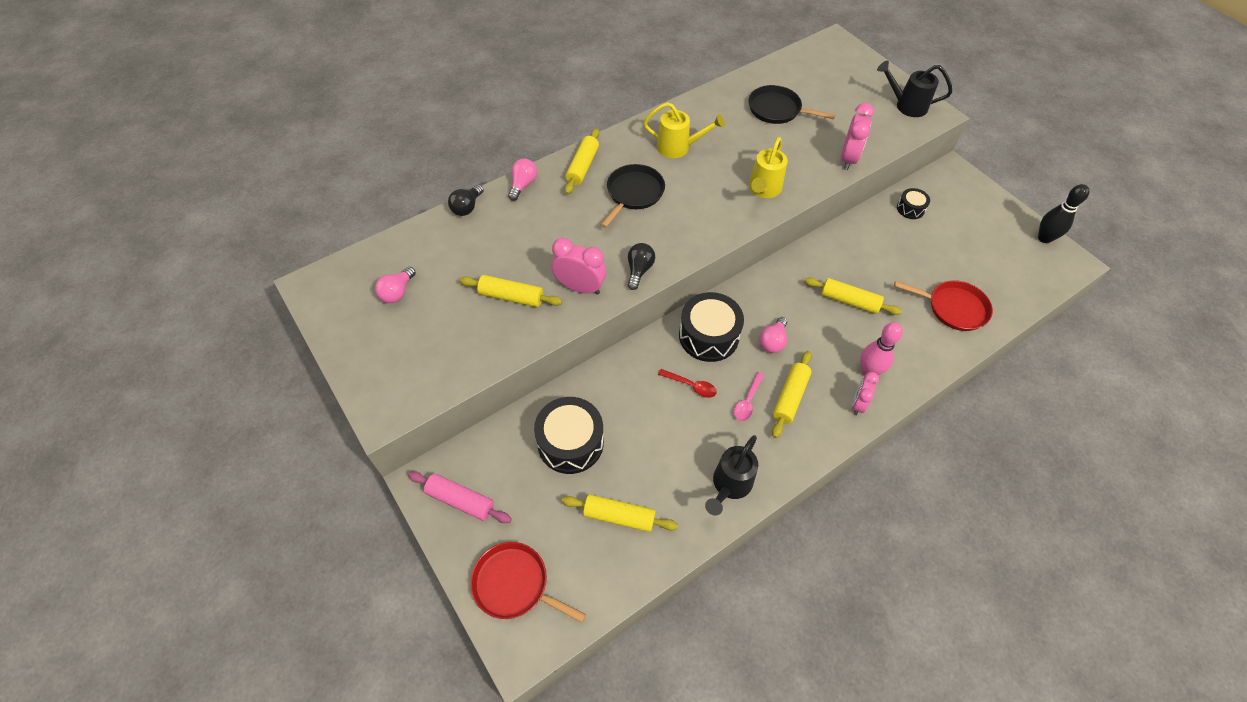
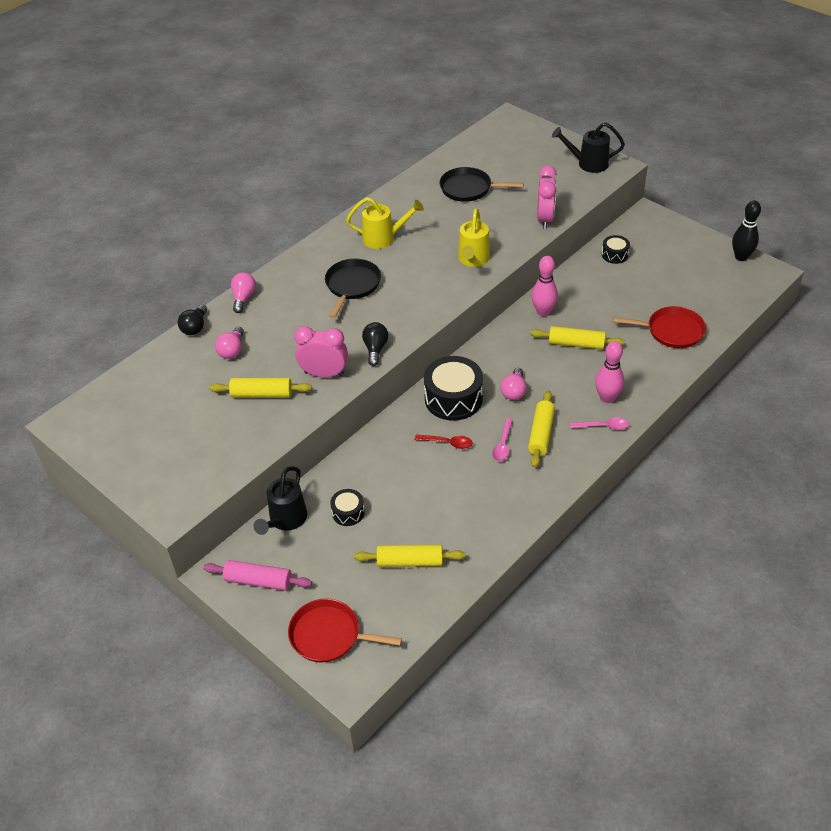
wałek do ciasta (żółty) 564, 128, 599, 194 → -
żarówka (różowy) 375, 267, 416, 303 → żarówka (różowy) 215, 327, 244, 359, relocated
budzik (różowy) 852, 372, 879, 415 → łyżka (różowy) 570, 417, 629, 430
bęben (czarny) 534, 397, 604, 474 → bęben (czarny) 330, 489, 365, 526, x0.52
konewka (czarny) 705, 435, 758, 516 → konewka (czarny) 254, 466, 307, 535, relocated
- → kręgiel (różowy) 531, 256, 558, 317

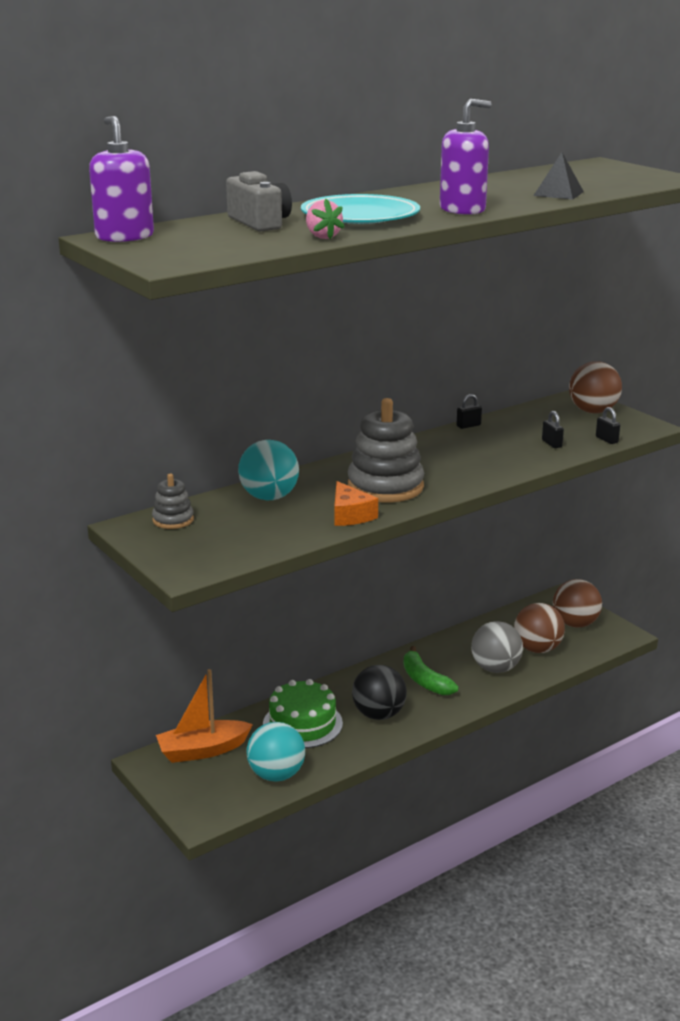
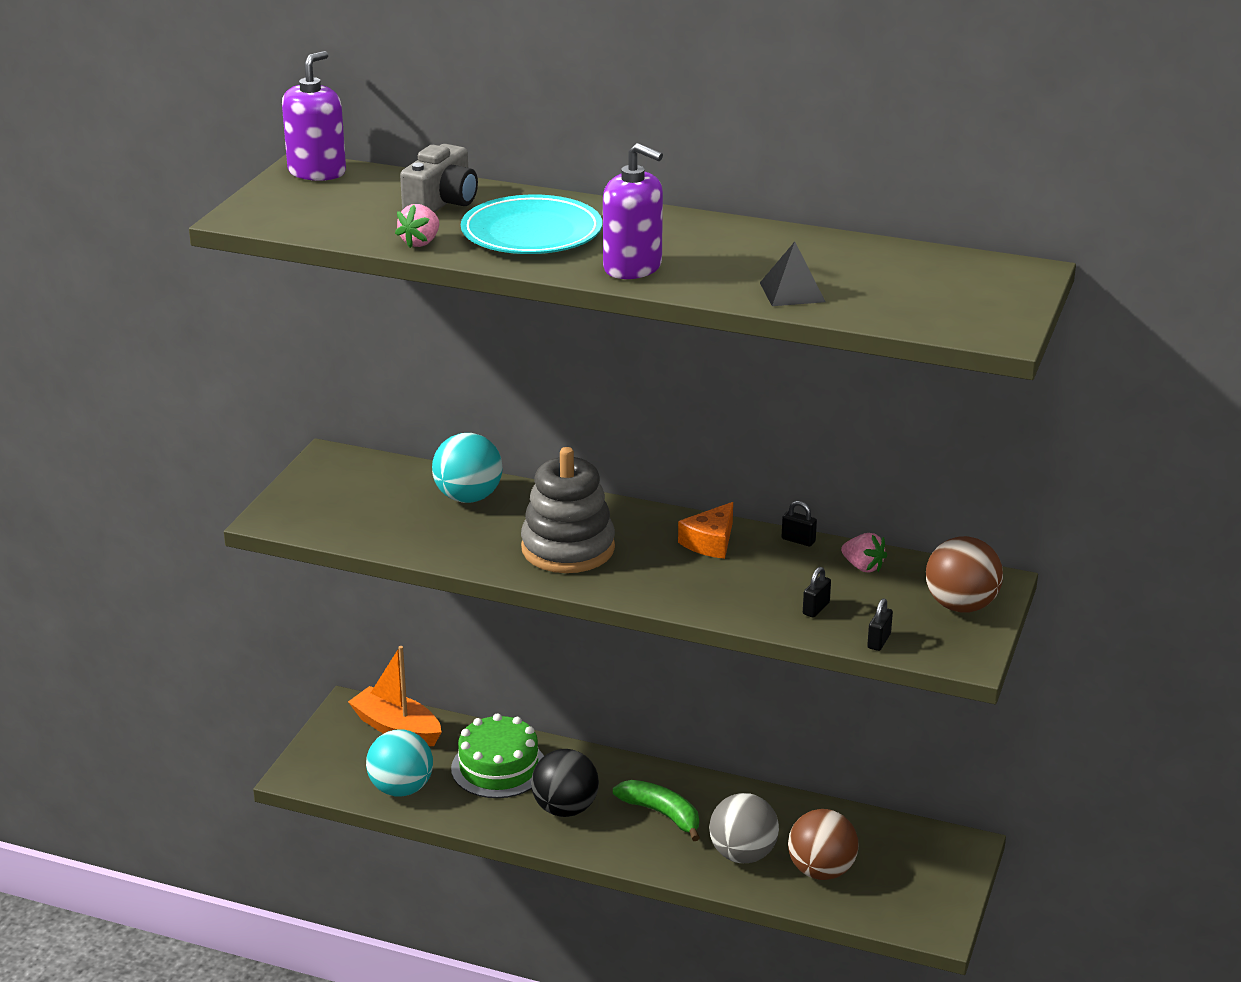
zabawka nakładanka (szary) 152, 474, 194, 529 → -
ser (pomarańczowy) 334, 481, 378, 526 → ser (pomarańczowy) 678, 502, 733, 559, relocated
piłka (brązowy) 553, 579, 602, 627 → -
banan (zielony) 404, 646, 459, 695 → banan (zielony) 613, 780, 700, 841, 105 degrees clockwise
- → truskawka (różowy) 841, 533, 887, 572

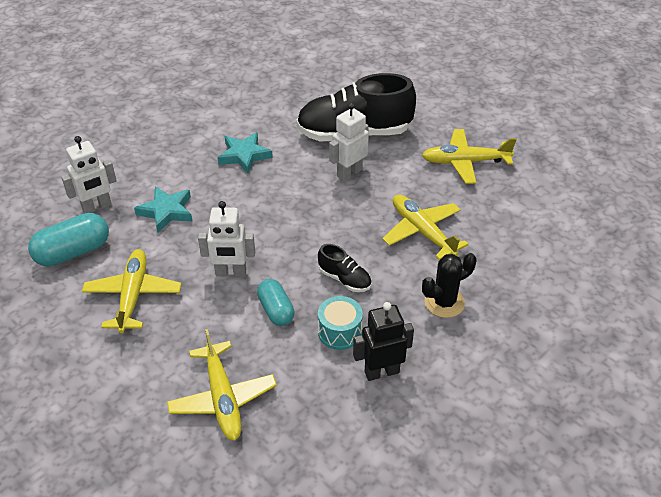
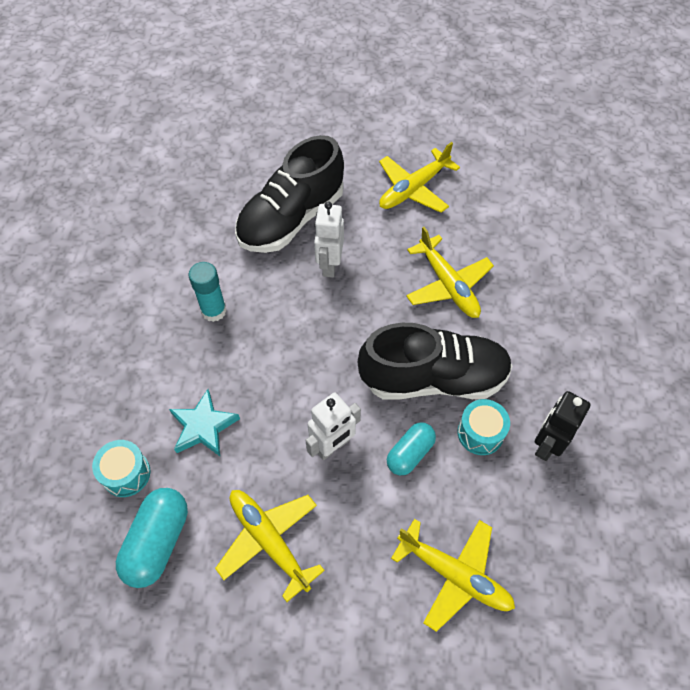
gwiazda (turkusowy) 217, 132, 273, 173 → klej w sztyfcie (turkusowy) 189, 262, 227, 322
robot (biały) 61, 136, 117, 213 → bęben (turkusowy) 92, 440, 150, 497
samolot (żółty) 382, 194, 469, 260 → samolot (żółty) 406, 227, 494, 318, 135 degrees counterclockwise
but (czarny) 318, 244, 371, 292 → but (czarny) 358, 323, 512, 400, x2.25
kaktus (czarny) 422, 253, 476, 318 → -
kapsułka (turkusowy) 257, 279, 295, 326 → kapsułka (turkusowy) 387, 423, 436, 475, 75 degrees counterclockwise

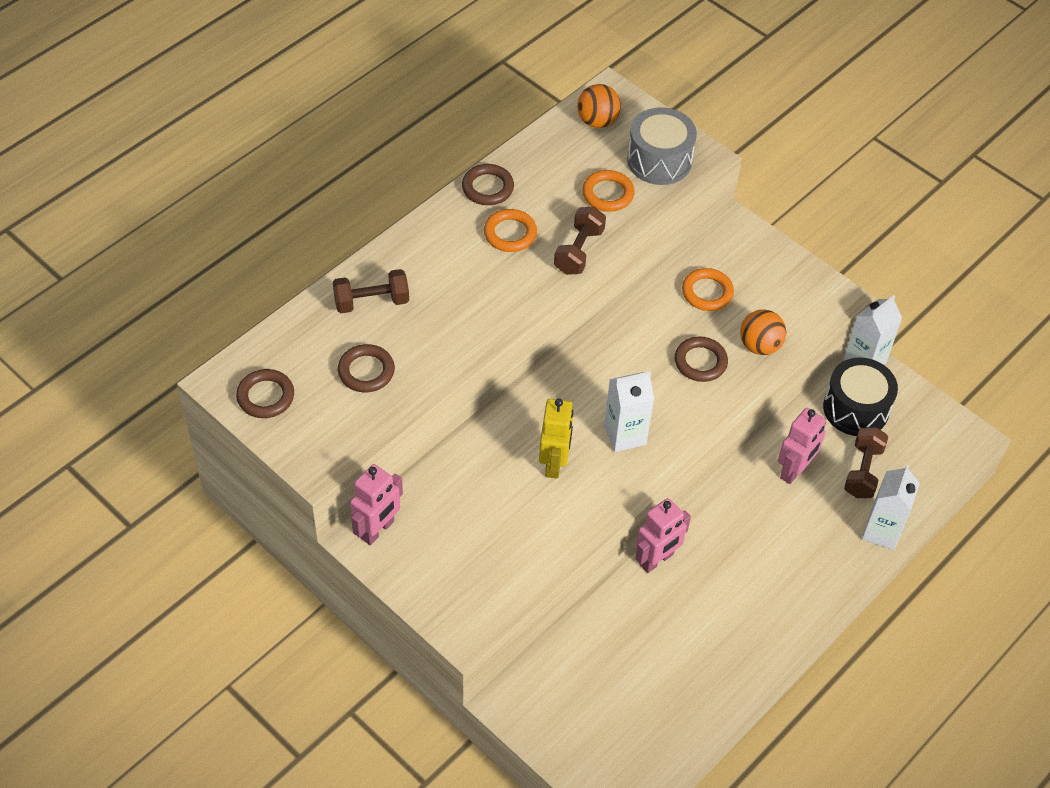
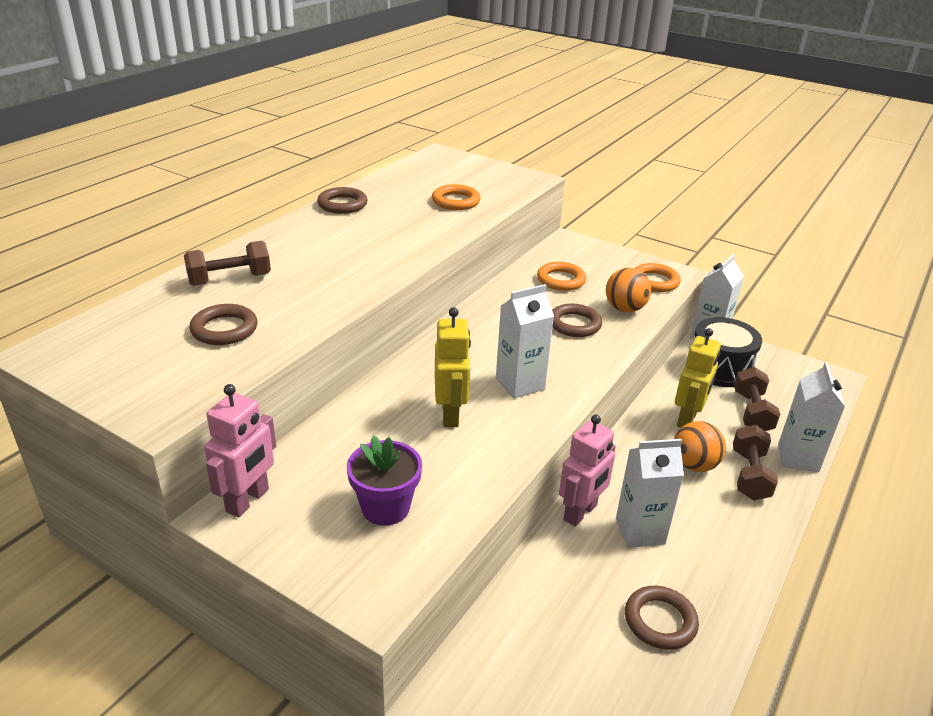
piłka (pomarańczowy) 577, 84, 621, 128 → piłka (pomarańczowy) 674, 421, 726, 472, relocated
bęben (szary) 627, 107, 697, 185 → -
hantel (brązowy) 554, 206, 606, 275 → hantel (brązowy) 733, 425, 778, 500, relocated
pierścień (pomarańczowy) 484, 209, 537, 252 → pierścień (pomarańczowy) 635, 263, 681, 292, relocated
pierścień (brązowy) 236, 369, 294, 418 → pierścień (brązowy) 625, 586, 699, 650, relocated
robot (różowy) 778, 408, 826, 484 → robot (żółty) 675, 328, 721, 428
- → doniczka (fioletowy) 347, 436, 422, 526
- → karton mleka (biały) 616, 439, 684, 548

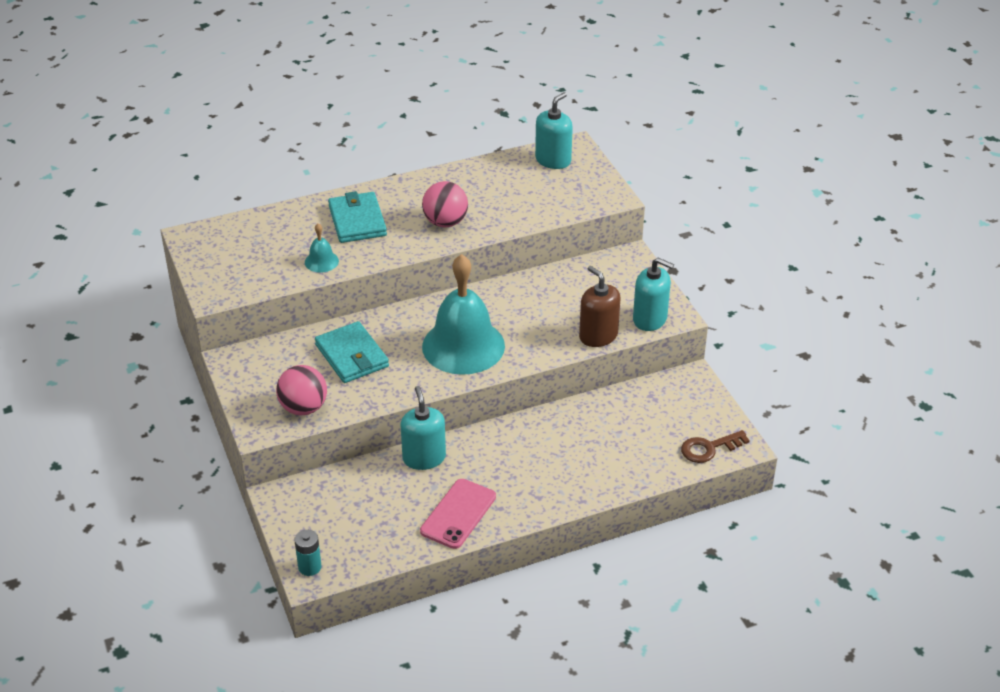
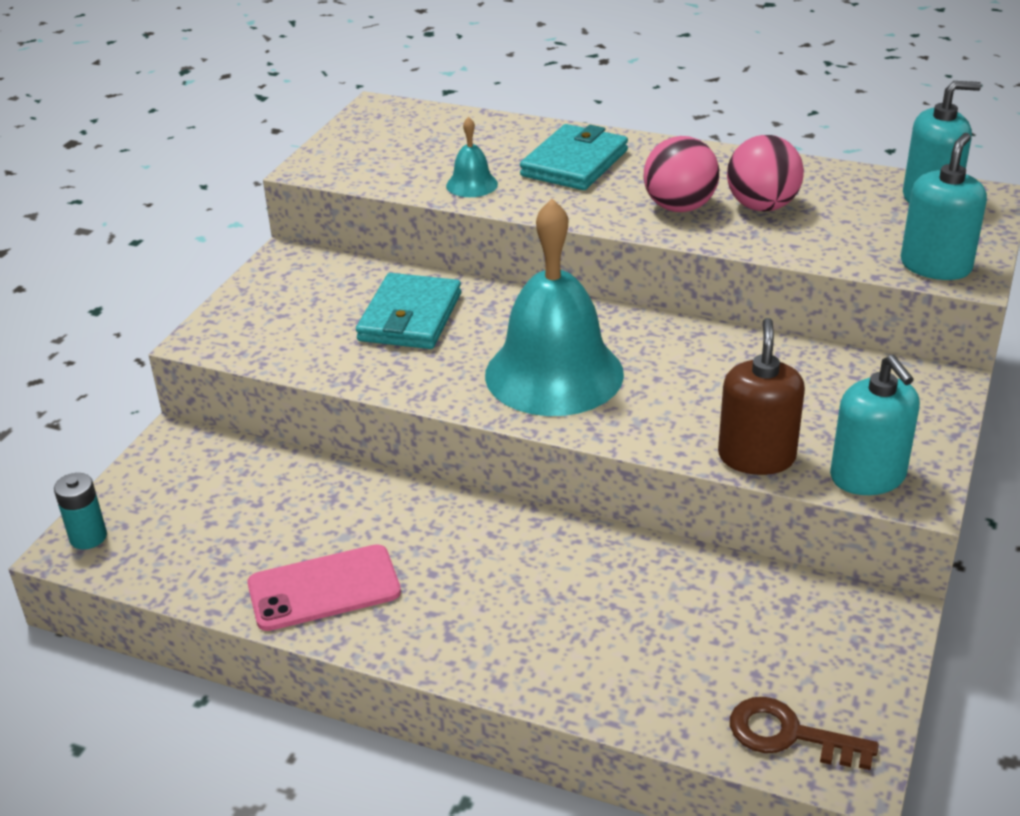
piłka (różowy) 276, 365, 327, 415 → piłka (różowy) 727, 135, 804, 211, relocated
dozownik mydła (turkusowy) 400, 386, 446, 470 → dozownik mydła (turkusowy) 901, 133, 987, 280, relocated

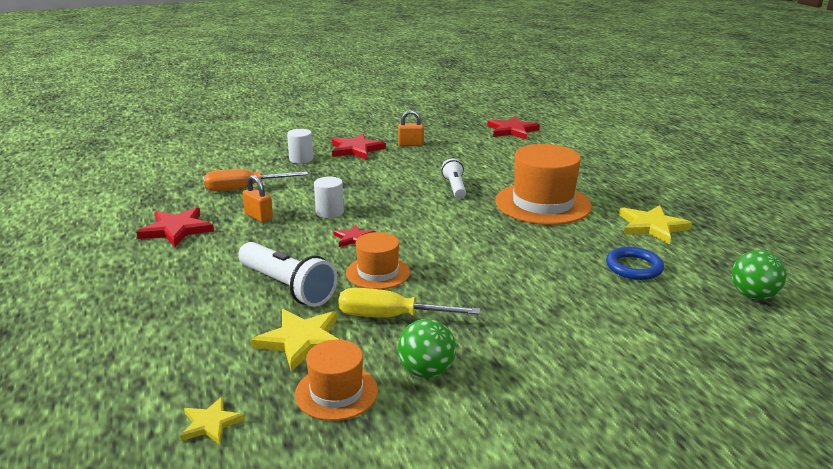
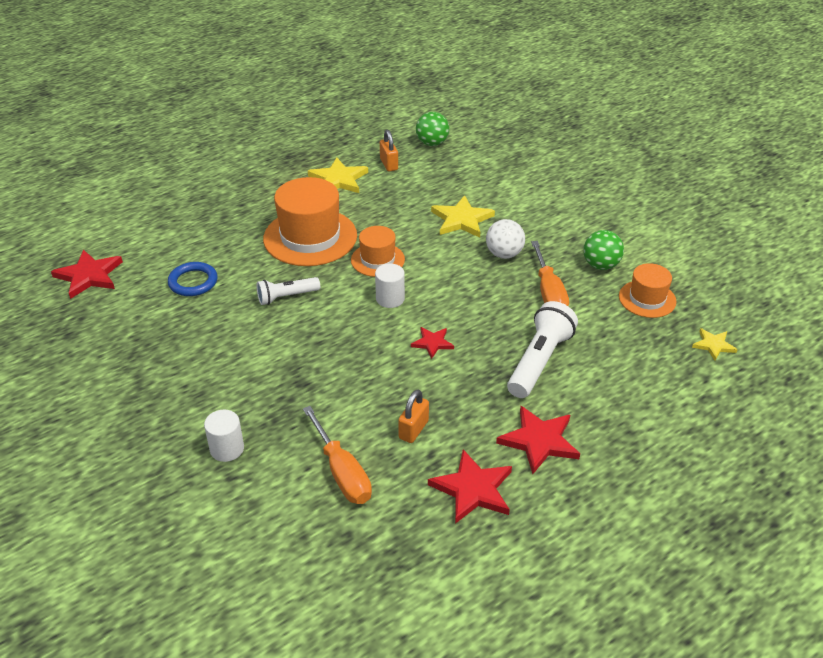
kłódka (pomarańczowy) 398, 110, 424, 146 → kłódka (pomarańczowy) 380, 130, 398, 171, relocated
gwiazda (czerwony) 332, 134, 386, 160 → gwiazda (czerwony) 496, 406, 580, 474, relocated
walec (biały) 314, 177, 344, 218 → walec (biały) 375, 263, 405, 308, relocated
kapelusz (pomarańczowy) 346, 232, 410, 290 → kapelusz (pomarańczowy) 351, 226, 405, 277, relocated
pierścień (niebieski) 606, 247, 664, 280 → pierścień (niebieski) 168, 262, 218, 296, relocated
śrubokręt (żółty) 338, 288, 480, 317 → śrubokręt (pomarańczowy) 531, 241, 569, 307
gwiazda (żółty) 251, 309, 340, 372 → gwiazda (żółty) 431, 195, 495, 238, relocated
- → piłka (biały) 486, 219, 525, 259

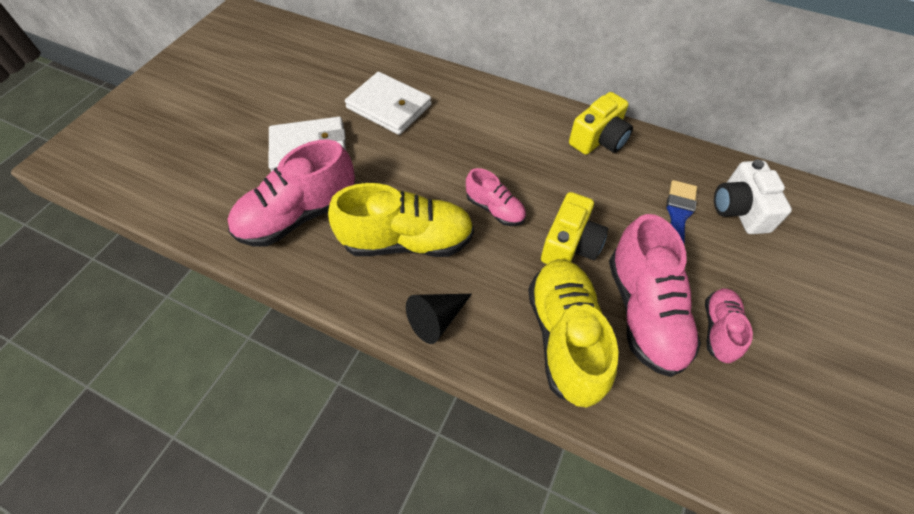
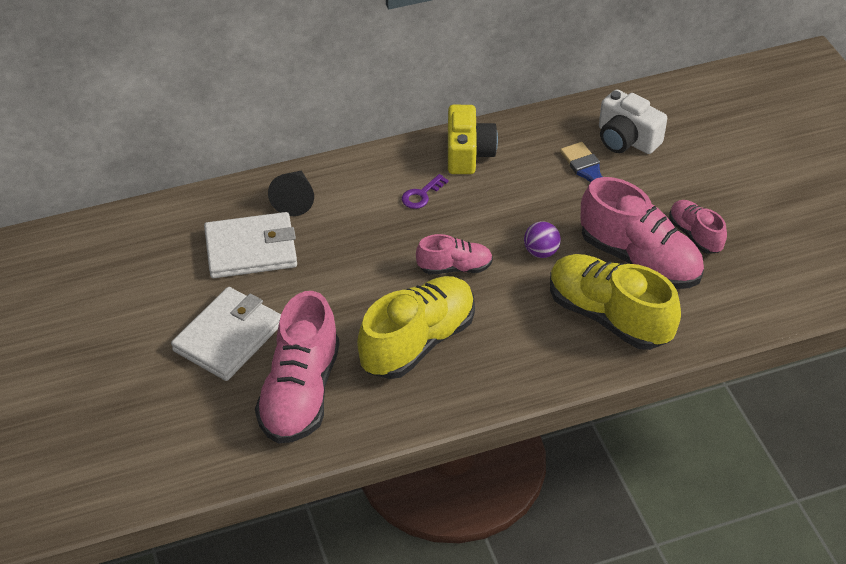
aparat fotograficzny (żółty) 541, 192, 608, 264 → piłka (fioletowy) 524, 221, 561, 258
stożek (czarny) 406, 294, 472, 344 → stożek (czarny) 268, 170, 314, 216, relocated
- → klucz (fioletowy) 402, 174, 449, 209

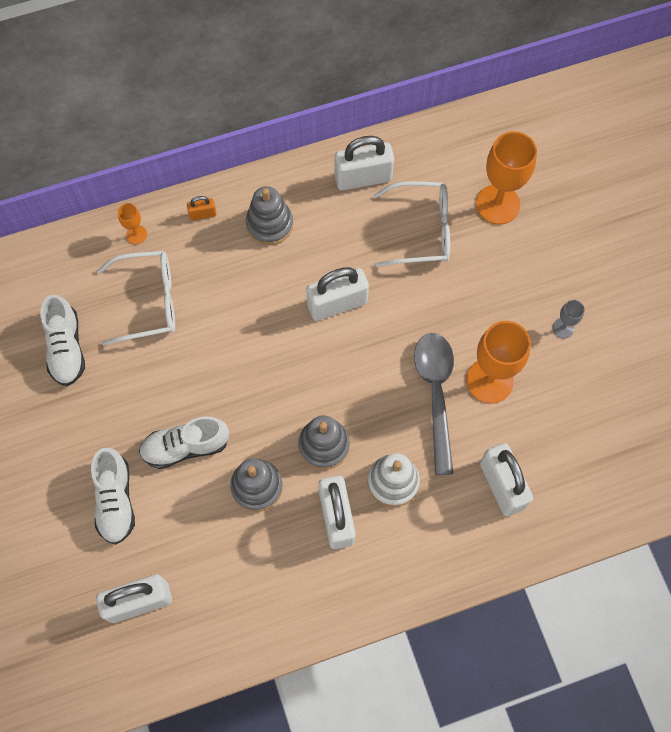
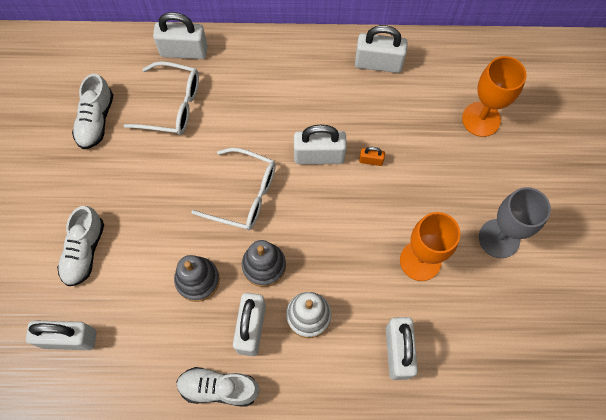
okulary (biały) 374, 181, 450, 267 → okulary (biały) 191, 148, 276, 230, relocated
zabawka nakładanka (szary) 246, 186, 293, 245 → -
kłódka (pomarańczowy) 187, 196, 216, 220 → kłódka (pomarańczowy) 359, 147, 385, 166, relocated
kielich (pomarańczowy) 117, 203, 147, 244 → kłódka (biały) 153, 12, 208, 59
kielich (szary) 552, 300, 585, 338 → kielich (szary) 479, 187, 551, 258, x2.14
łyżka (szary) 414, 333, 454, 475 → -
but (biały) 139, 416, 229, 469 → but (biały) 176, 367, 260, 407, relocated

